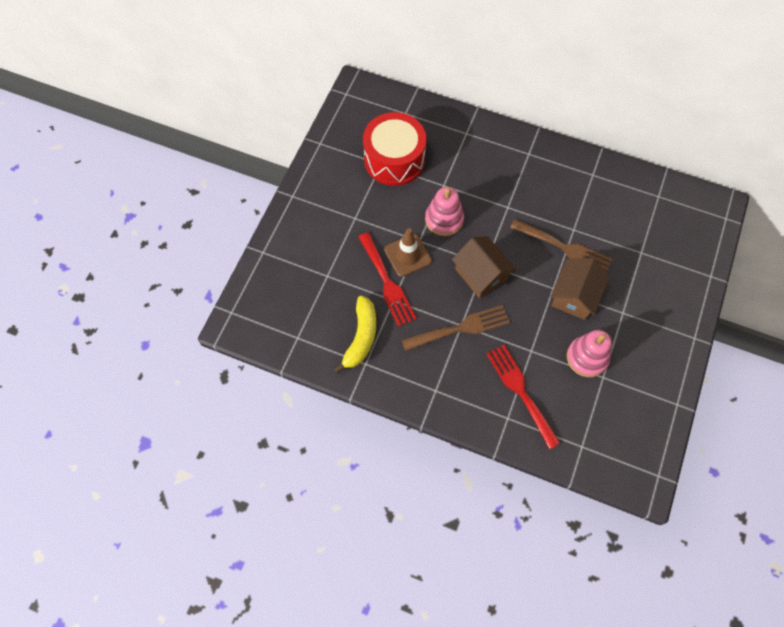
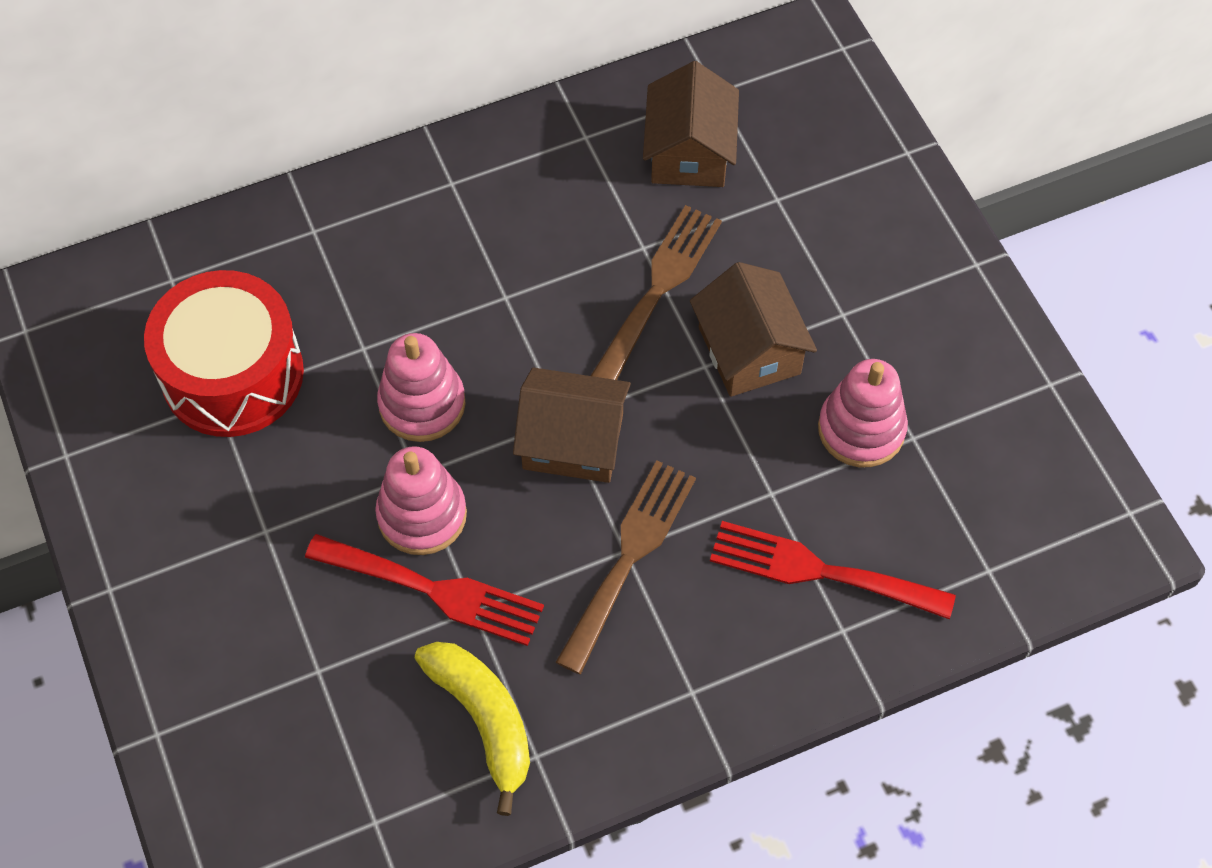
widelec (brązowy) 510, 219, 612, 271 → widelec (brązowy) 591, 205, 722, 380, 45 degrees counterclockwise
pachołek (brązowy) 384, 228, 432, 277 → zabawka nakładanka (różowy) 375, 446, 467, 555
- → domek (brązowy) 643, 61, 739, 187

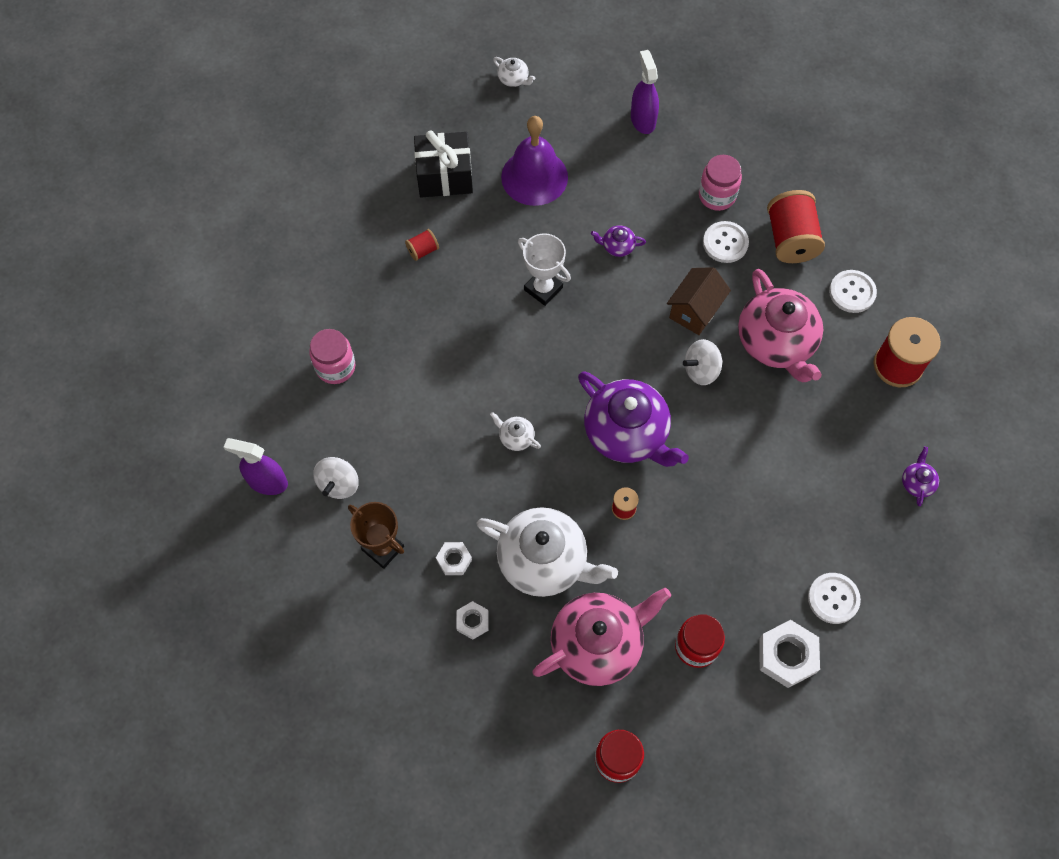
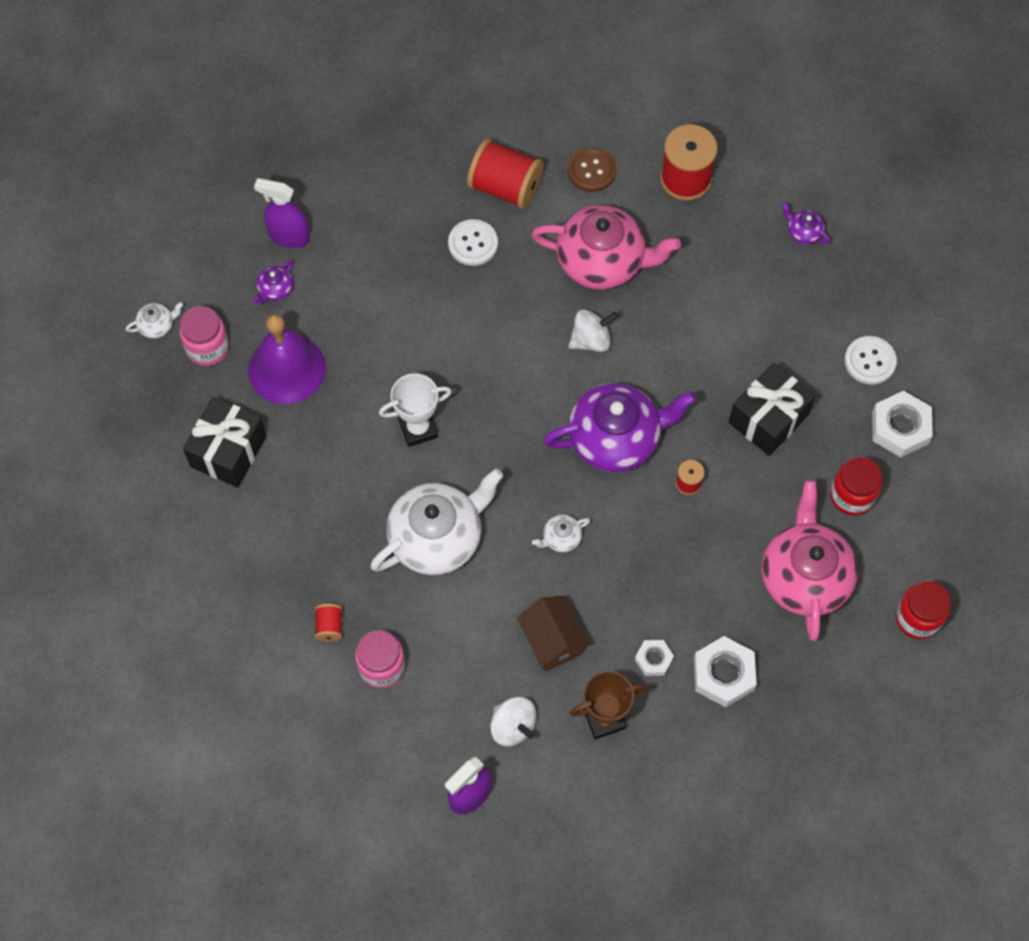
słoik (różowy) 699, 155, 742, 211 → słoik (różowy) 179, 306, 229, 366, relocated
imbryk (fioletowy) 591, 225, 646, 257 → imbryk (fioletowy) 252, 260, 293, 304, relocated
szpulka (czerwony) 405, 229, 439, 261 → szpulka (czerwony) 315, 604, 342, 642, relocated
domek (brązowy) 667, 267, 731, 335 → domek (brązowy) 517, 596, 590, 672, relocated
guzik (biały) 829, 270, 877, 313 → guzik (brązowy) 567, 147, 616, 192
bączek (biały) 683, 339, 723, 385 → bączek (biały) 568, 309, 618, 352, 120 degrees counterclockwise
imbryk (biały) 477, 507, 618, 597 → imbryk (biały) 370, 468, 503, 575, relocated
nakrętka (biały) 456, 601, 489, 640 → nakrętka (biały) 694, 636, 757, 707, x1.75
- → prezent (czarny) 729, 363, 815, 456

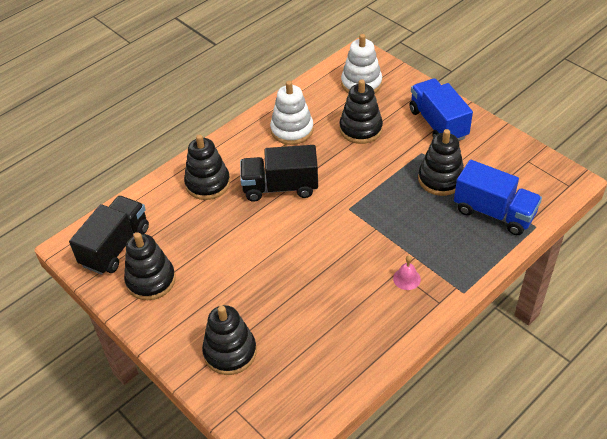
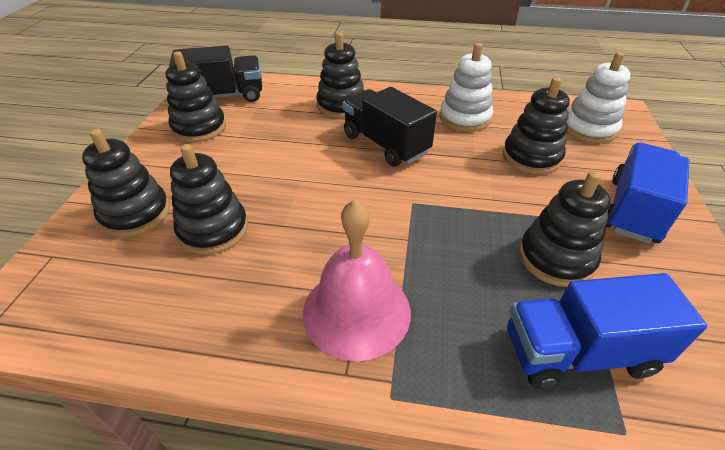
ciężarówka (niebieski) 454, 160, 542, 235 → ciężarówka (niebieski) 507, 273, 707, 389, 90 degrees clockwise
dzwonek (różowy) 393, 256, 421, 290 → dzwonek (różowy) 303, 199, 411, 361, x2.43
- → zabawka nakładanka (czarny) 170, 144, 248, 255

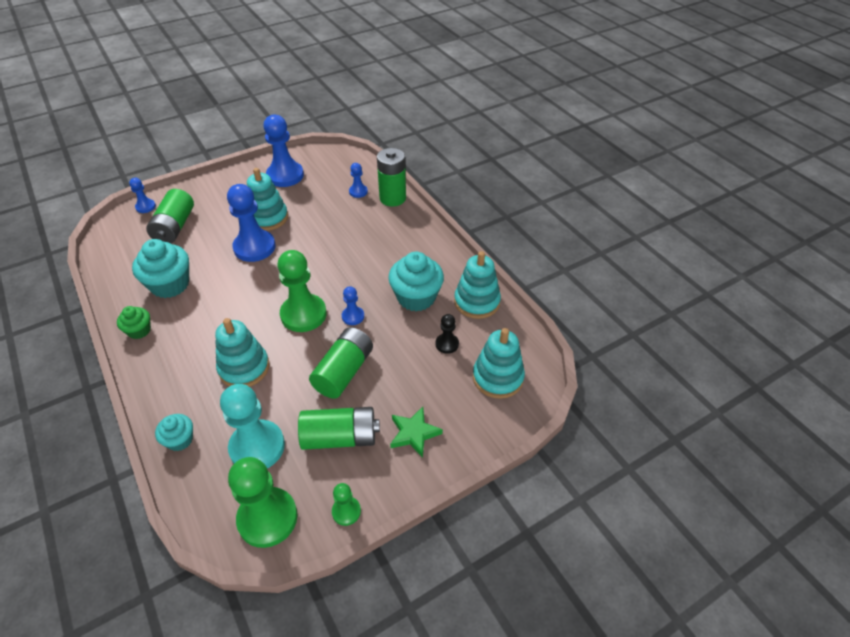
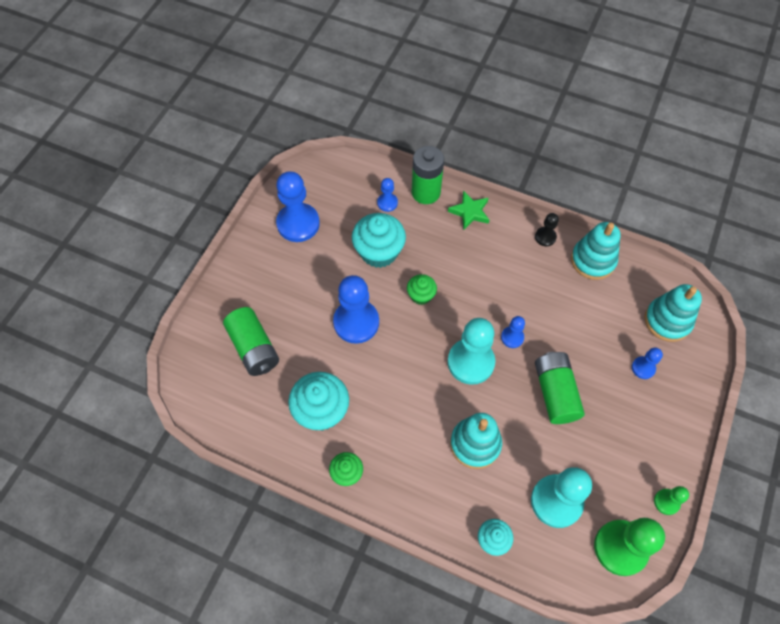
zabawka nakładanka (turkusowy) 247, 168, 288, 231 → -
pionek (niebieski) 129, 178, 156, 213 → pionek (niebieski) 632, 348, 663, 379, relocated
pionek (zielony) 277, 250, 327, 332 → pionek (turkusowy) 448, 318, 495, 385
muffinka (turkusowy) 388, 252, 444, 311 → muffinka (turkusowy) 352, 213, 406, 268, relocated
pionek (czarny) 436, 314, 459, 354 → pionek (czarny) 535, 213, 559, 246, relocated
bateria (zielony) 298, 407, 380, 450 → -
gwiazda (zielony) 390, 407, 443, 458 → gwiazda (zielony) 448, 191, 489, 229, relocated
- → muffinka (zielony) 407, 274, 437, 305

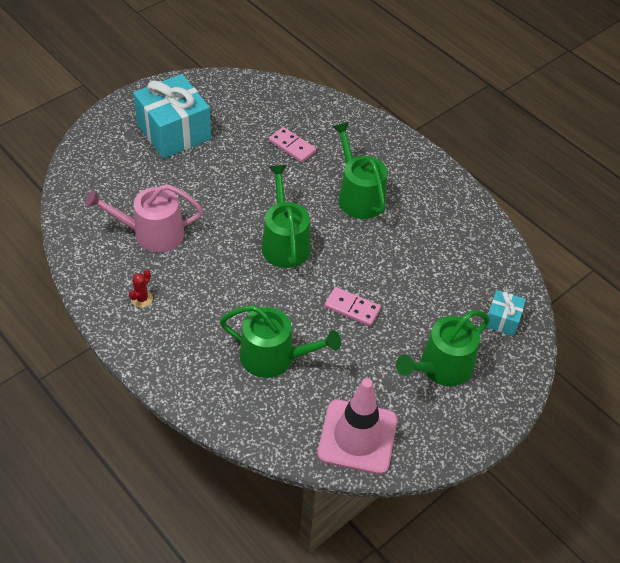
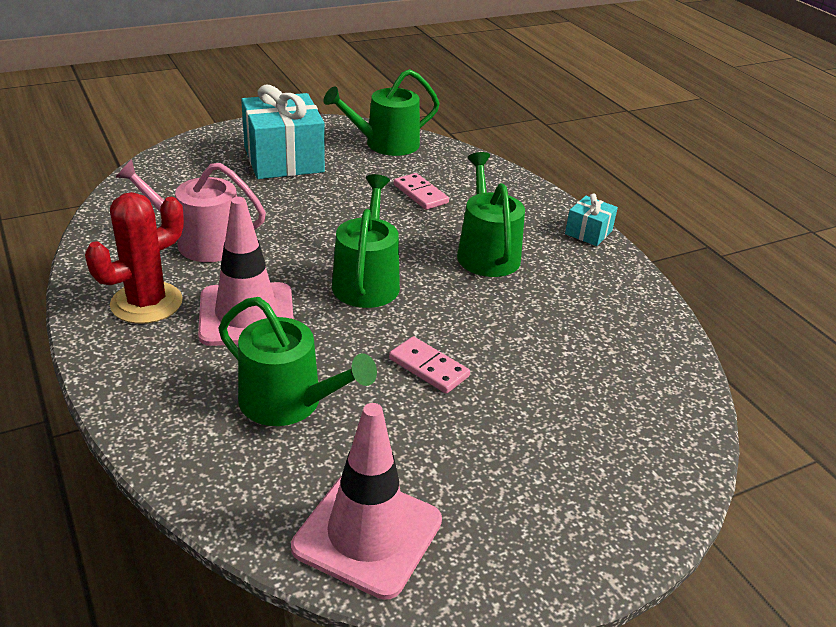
kaktus (czerwony) 129, 270, 153, 308 → kaktus (czerwony) 85, 192, 184, 324, x2.32
prezent (turkusowy) 486, 290, 526, 336 → prezent (turkusowy) 565, 193, 618, 246, relocated
konewka (zielony) 396, 310, 490, 386 → konewka (zielony) 323, 69, 440, 156, relocated
- → pachołek (różowy) 198, 197, 294, 346

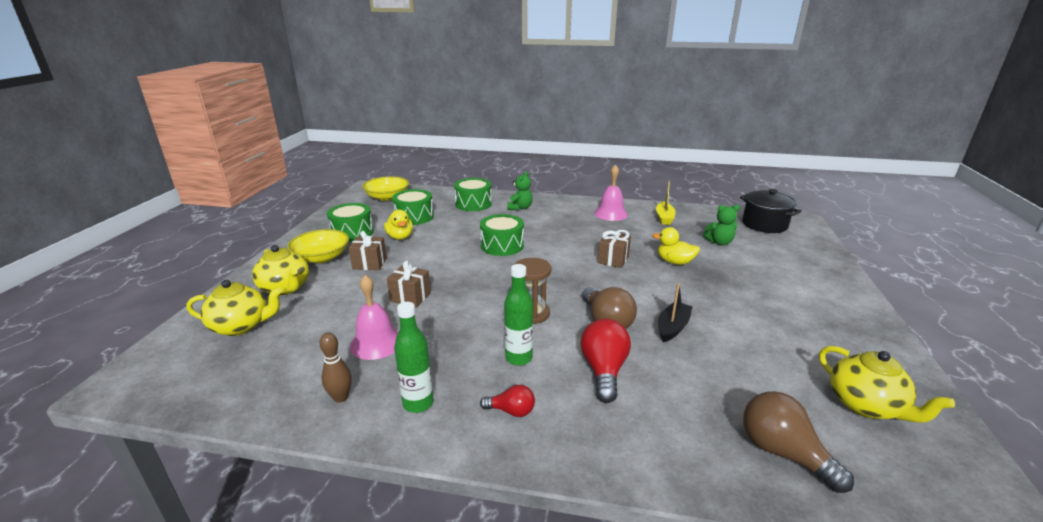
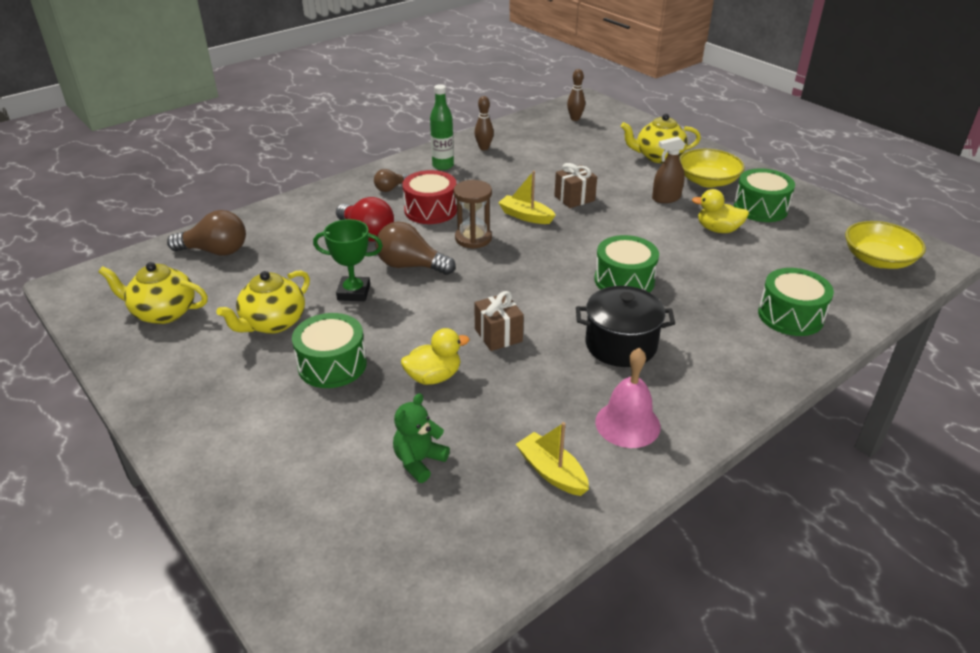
miś (zielony) 507, 171, 533, 210 → -
bęben (zielony) 392, 189, 434, 225 → bęben (zielony) 292, 313, 367, 388, relocated
garnek (czarny) 740, 189, 802, 233 → garnek (czarny) 576, 286, 675, 367, relocated
prezent (brązowy) 349, 231, 387, 270 → spryskiwacz (brązowy) 652, 137, 685, 203
butelka (zielony) 504, 264, 533, 366 → bęben (czerwony) 402, 170, 457, 224
dzwonek (różowy) 350, 275, 399, 360 → -
imbryk (żółty) 186, 280, 283, 336 → imbryk (żółty) 216, 270, 310, 334, relocated
łódka (czarny) 658, 283, 693, 342 → puchar (zielony) 313, 219, 383, 301
żarówka (czerwony) 480, 385, 535, 417 → żarówka (brązowy) 374, 169, 409, 192
- → kręgiel (brązowy) 567, 69, 585, 121
- → łódka (żółty) 498, 171, 556, 224

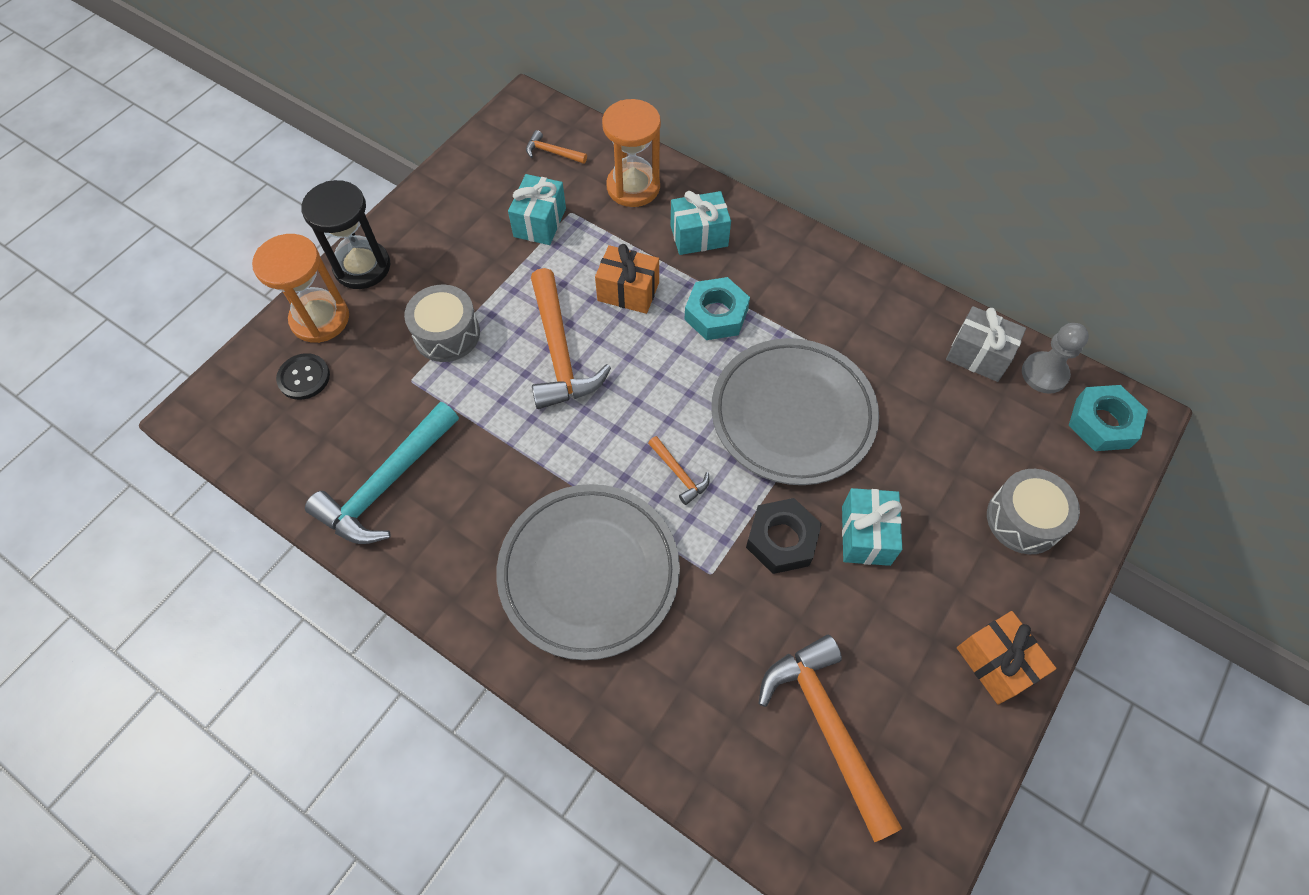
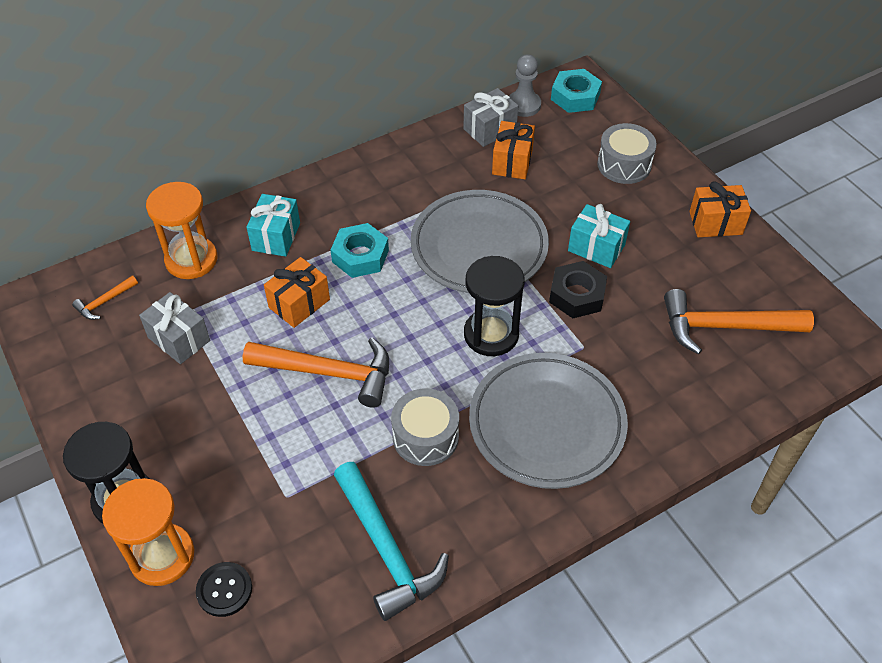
prezent (turkusowy) 508, 174, 566, 245 → prezent (szary) 139, 292, 210, 364
bęben (szary) 404, 284, 480, 362 → bęben (szary) 391, 388, 459, 466, relocated
młotek (pomarańczowy) 648, 436, 709, 505 → klepsydra (czarny) 464, 256, 525, 356
- → prezent (pomarańczowy) 492, 121, 535, 179

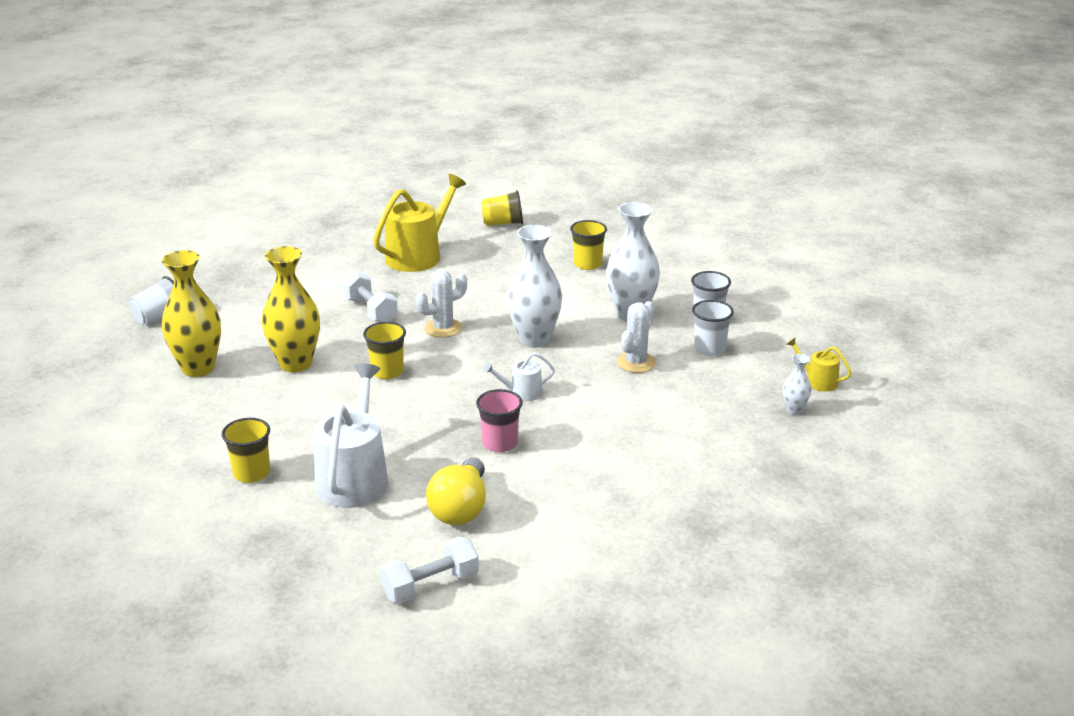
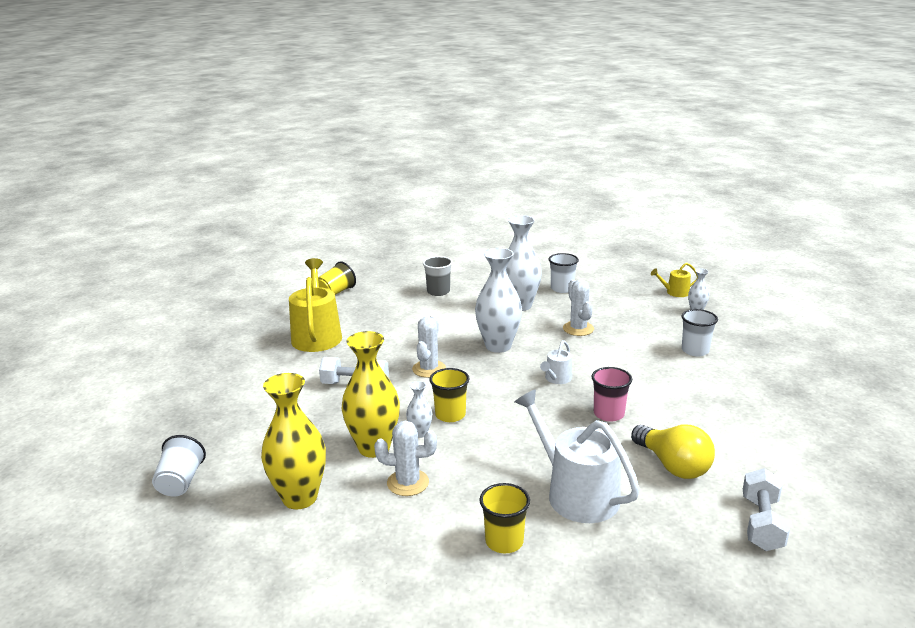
szklanka (żółty) 570, 220, 607, 270 → szklanka (szary) 423, 256, 453, 296
szklanka (biały) 692, 300, 734, 356 → szklanka (biały) 681, 309, 718, 357, relocated
- → wazon (biały) 406, 381, 432, 438
- → kaktus (biały) 374, 421, 437, 496

